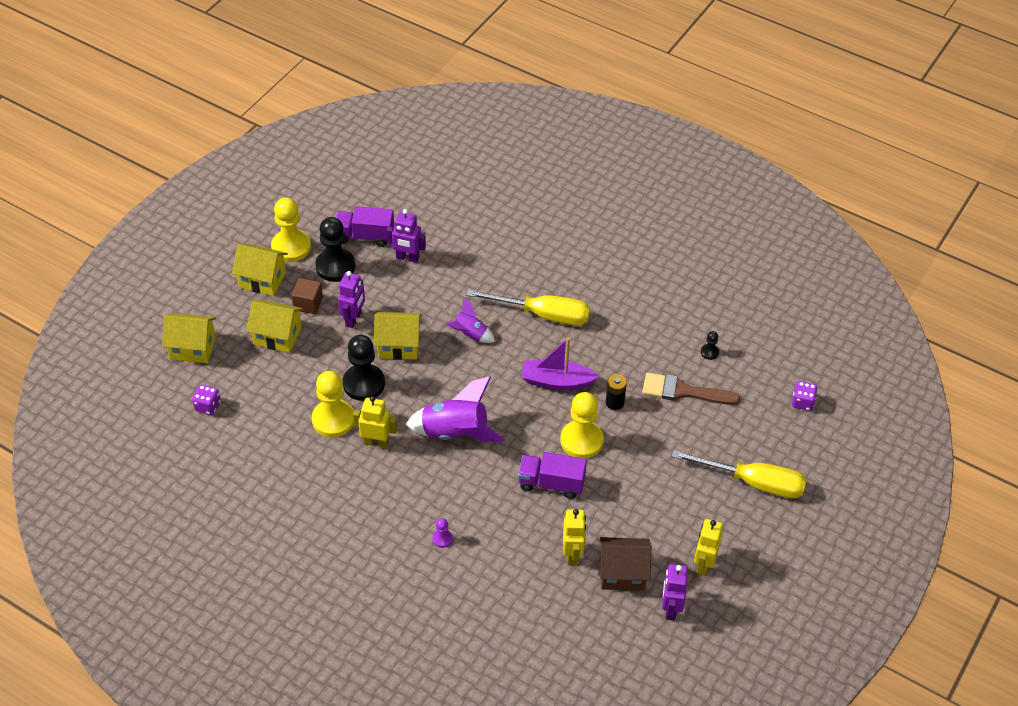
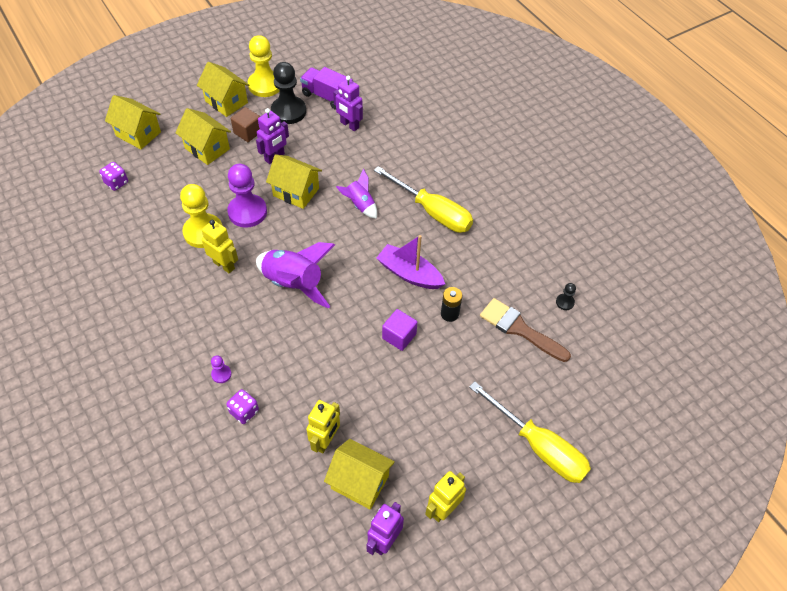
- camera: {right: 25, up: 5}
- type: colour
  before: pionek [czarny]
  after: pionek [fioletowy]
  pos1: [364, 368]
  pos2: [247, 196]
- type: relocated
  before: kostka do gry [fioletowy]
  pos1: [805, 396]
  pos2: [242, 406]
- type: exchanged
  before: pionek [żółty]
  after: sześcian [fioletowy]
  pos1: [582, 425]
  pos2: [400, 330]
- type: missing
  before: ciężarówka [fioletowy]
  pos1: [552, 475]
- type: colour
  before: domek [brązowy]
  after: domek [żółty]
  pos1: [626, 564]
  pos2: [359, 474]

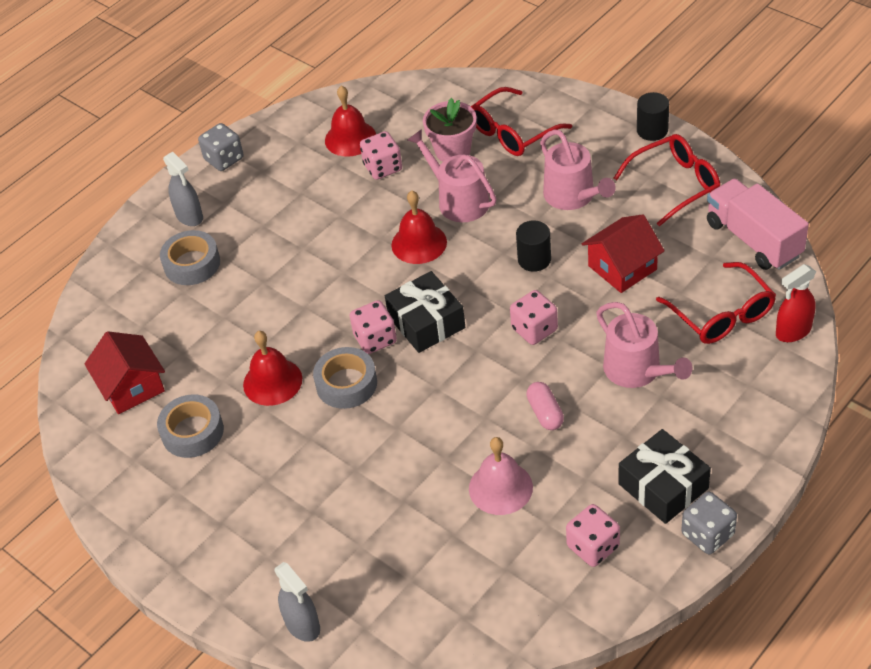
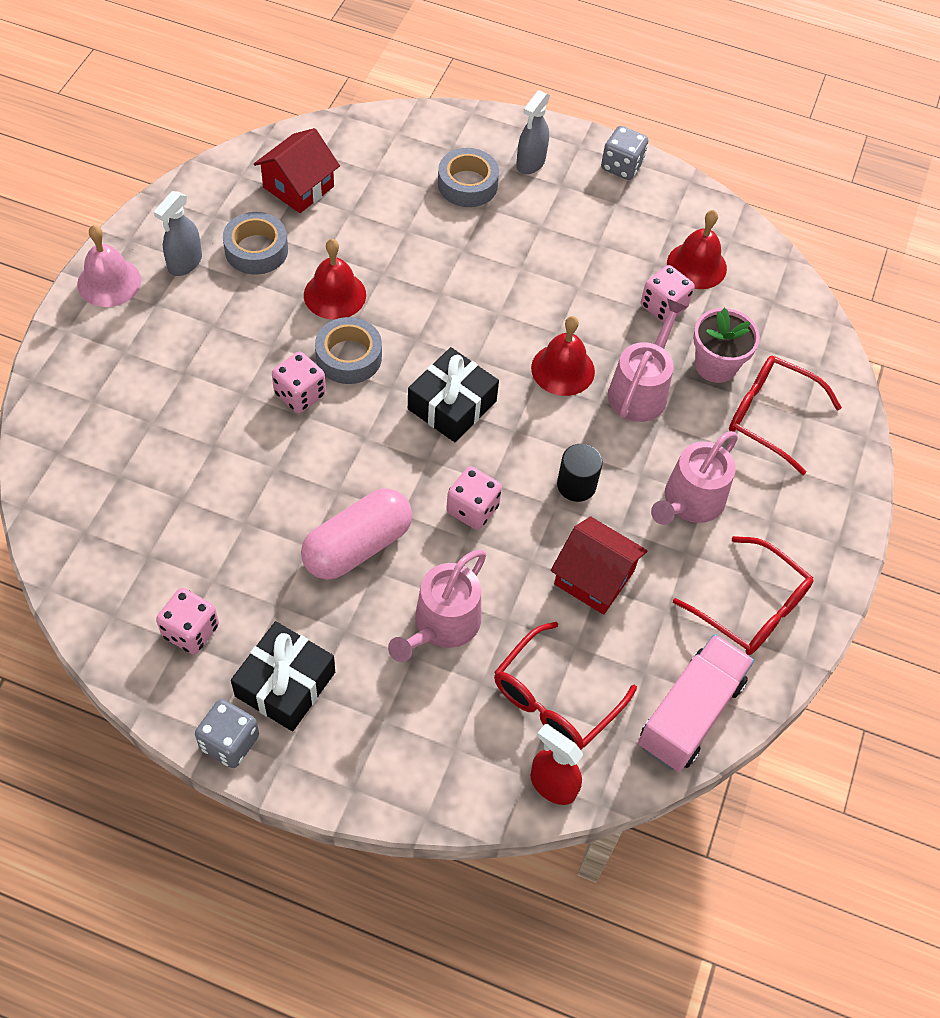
- camera: {right: 60, up: 10}
- type: missing
  before: walec [czarny]
  pos1: [653, 116]
- type: relocated
  before: kostka do gry [różowy]
  pos1: [373, 327]
  pos2: [299, 382]
- type: size
  before: kapsułka [różowy]
  pos1: [545, 406]
  pos2: [356, 534]
  scale: 1.91
- type: relocated
  before: dzwonek [różowy]
  pos1: [501, 476]
  pos2: [109, 266]
- type: relocated
  before: spryskiwacz [szary]
  pos1: [297, 602]
  pos2: [178, 233]

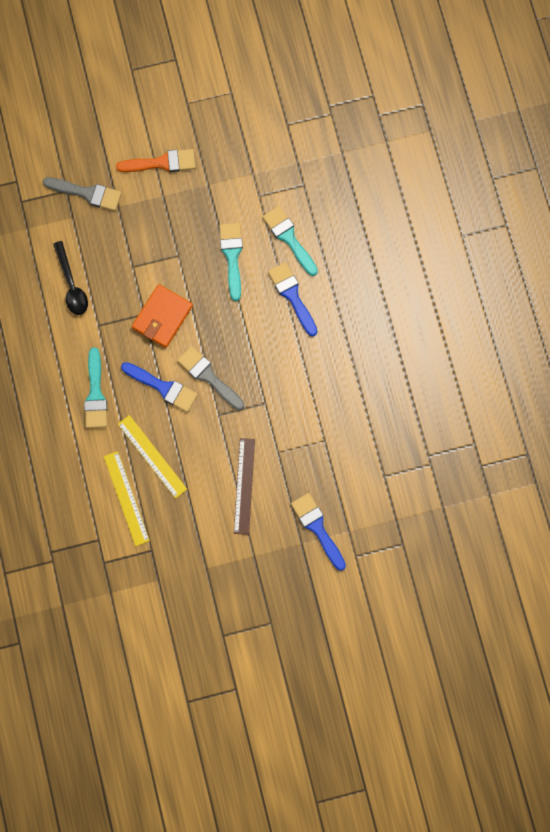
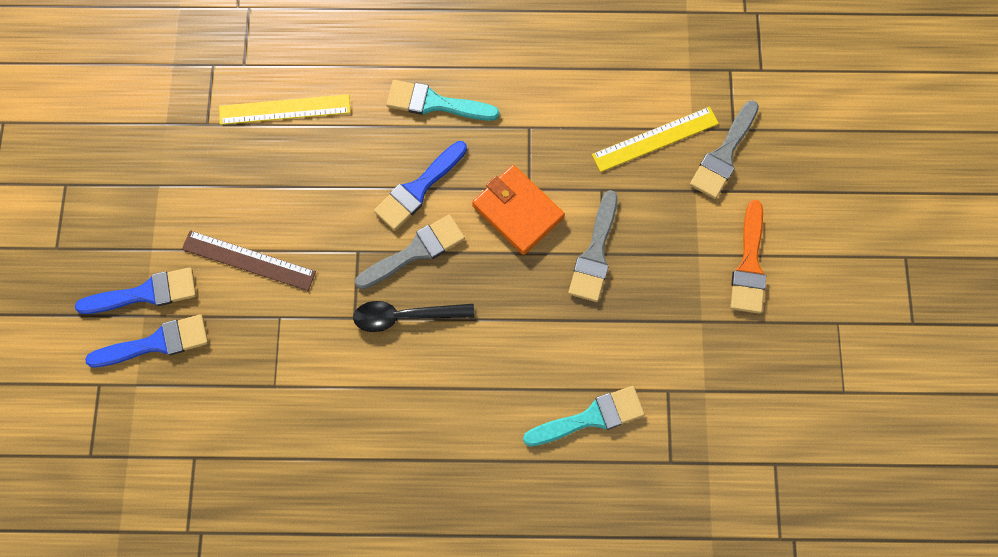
- camera: {right: 105, up: -5}
- type: missing
  before: pędzel [turkusowy]
  pos1: [231, 262]
- type: relocated
  before: łyżka [czarny]
  pos1: [70, 278]
  pos2: [413, 316]
- type: relocated
  before: pędzel [niebieski]
  pos1: [292, 299]
  pos2: [135, 291]
- type: relocated
  before: linijka [żółty]
  pos1: [152, 456]
  pos2: [655, 139]
- type: appeared
  after: pędzel [szary]
  pos2: [593, 246]

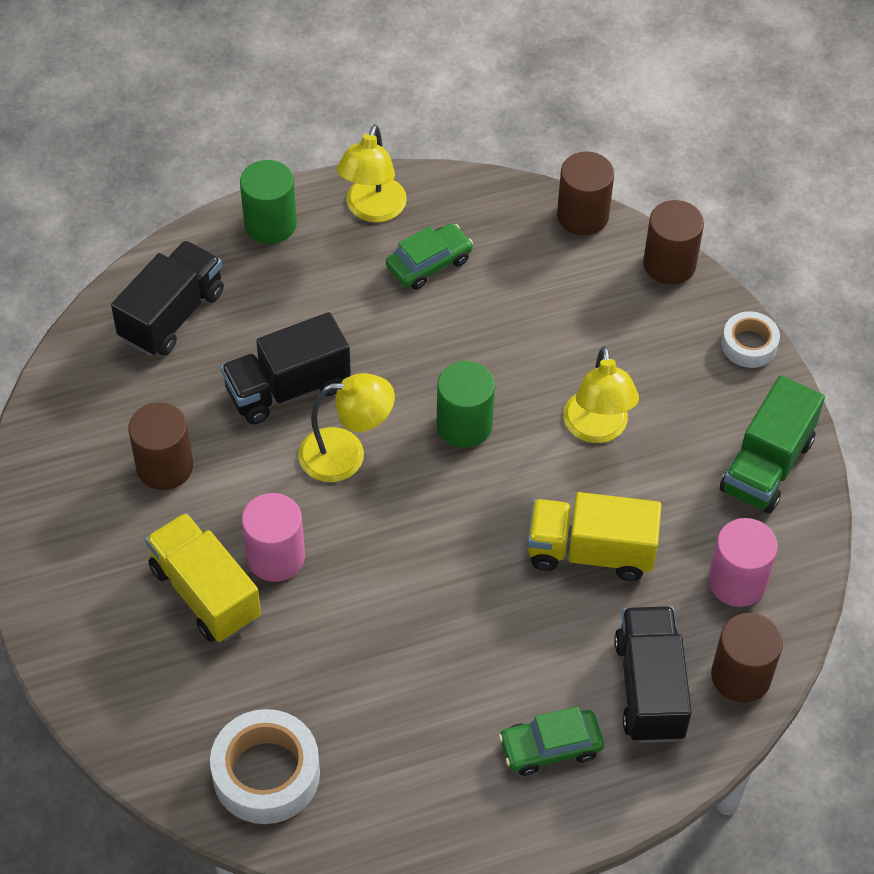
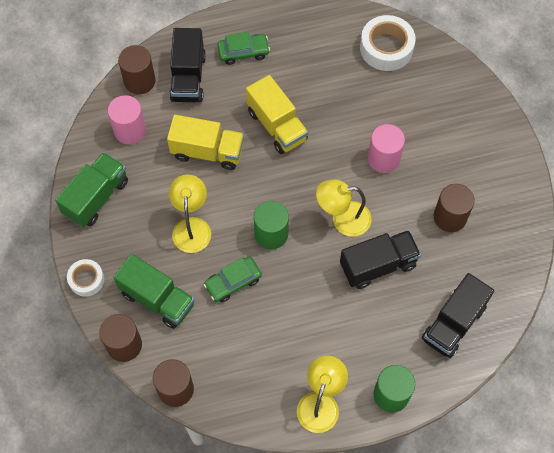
- camera: {right: -175, up: 10}
- type: relocated
  before: samochód [zielony]
  pos1: [429, 256]
  pos2: [233, 279]
- type: relocated
  before: ciężarówka [żółty]
  pos1: [203, 577]
  pos2: [277, 114]
- type: appeared
  after: ciężarówka [zielony]
  pos2: [154, 291]

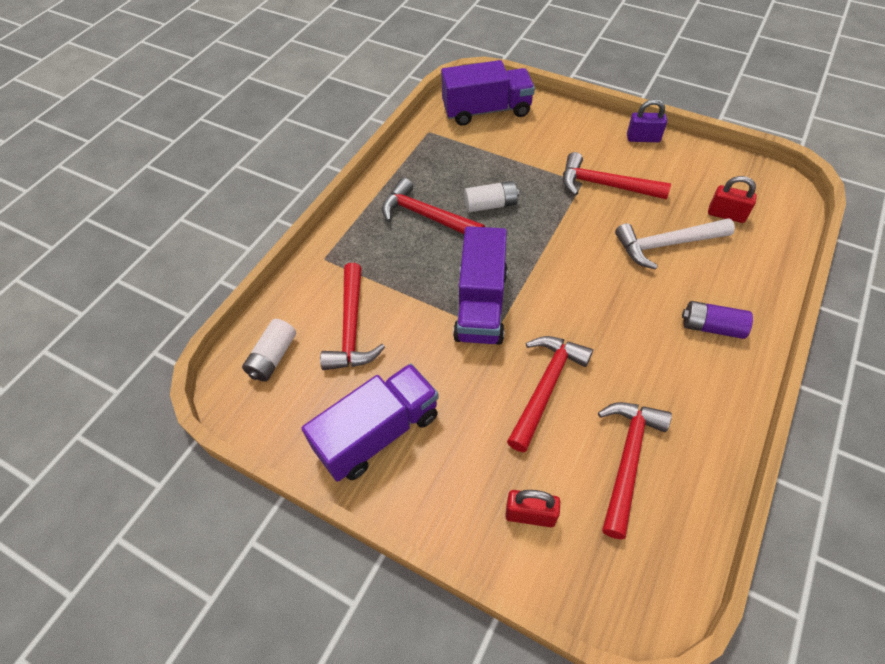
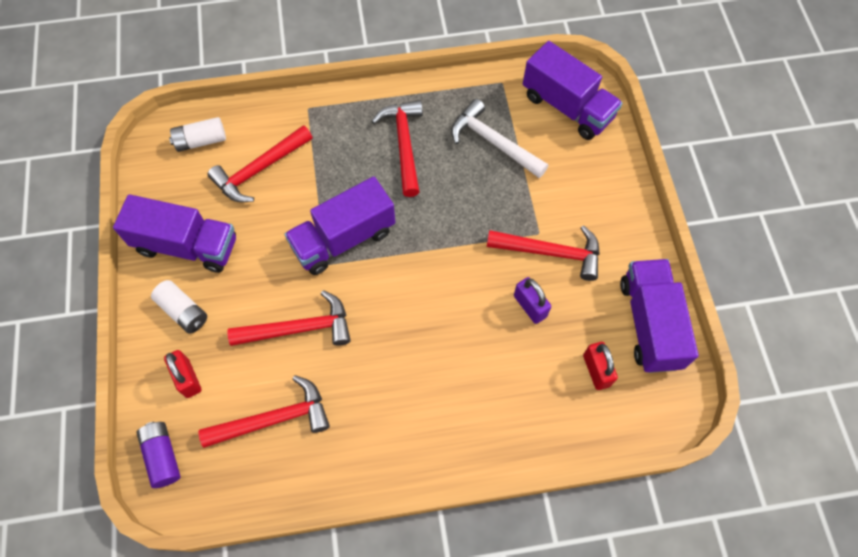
- camera: {right: 50, up: 10}
- type: relocated
  before: kłódka [fioletowy]
  pos1: [647, 120]
  pos2: [532, 300]
- type: spun
  before: młotek [czerwony]
  pos1: [617, 175]
  pos2: [543, 253]
  turn: 120
- type: relocated
  before: bateria [biały]
  pos1: [491, 196]
  pos2: [179, 307]
- type: relocated
  before: młotek [biały]
  pos1: [675, 244]
  pos2: [499, 138]
- type: relocated
  before: bateria [fioletowy]
  pos1: [717, 320]
  pos2: [158, 455]
- type: appeared
  after: ciężarówka [fioletowy]
  pos2: [659, 316]

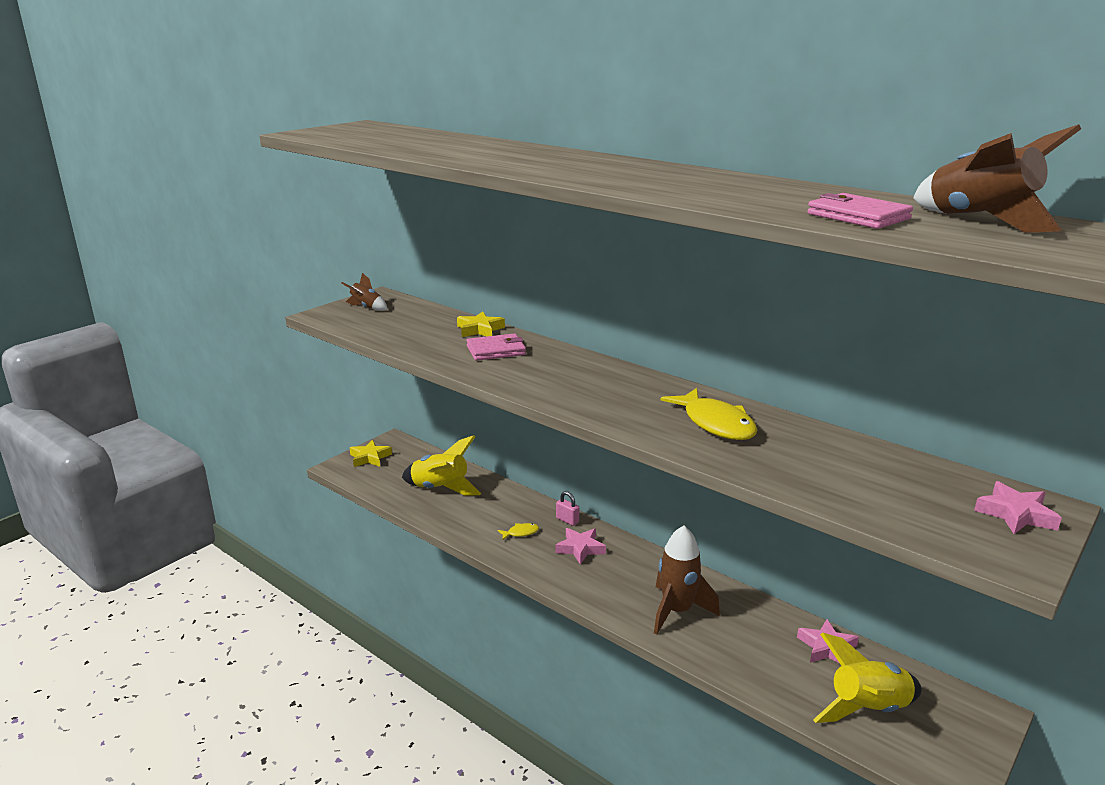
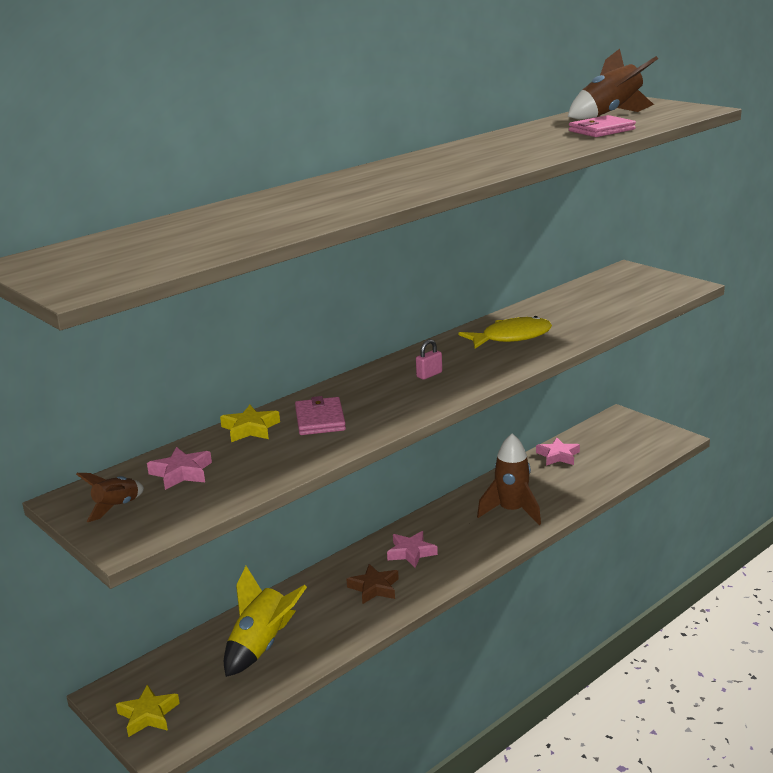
- camera: {right: -80, up: 0}
- type: relocated
  before: gwiazda [różowy]
  pos1: [1018, 507]
  pos2: [179, 468]
- type: relocated
  before: kłódka [różowy]
  pos1: [567, 508]
  pos2: [429, 359]
- type: exchanged
  before: ryba [żółty]
  after: gwiazda [brązowy]
  pos1: [518, 531]
  pos2: [373, 584]
- type: missing
  before: rakieta [żółty]
  pos1: [867, 678]

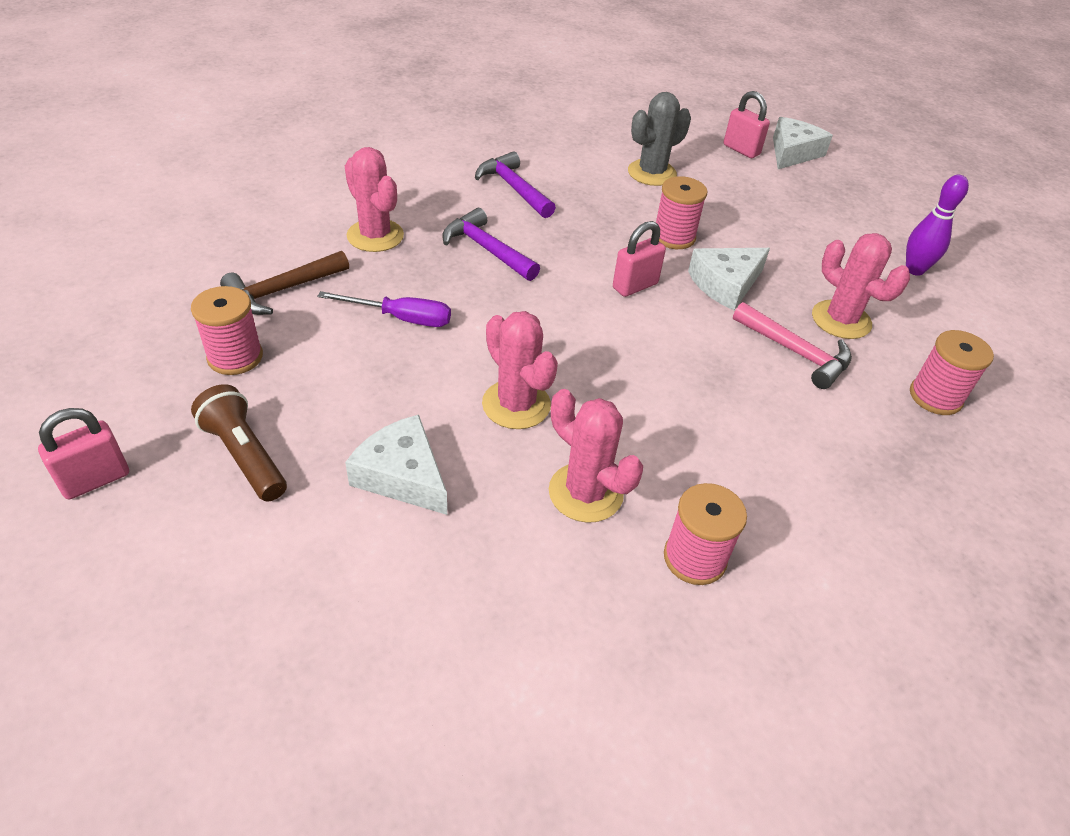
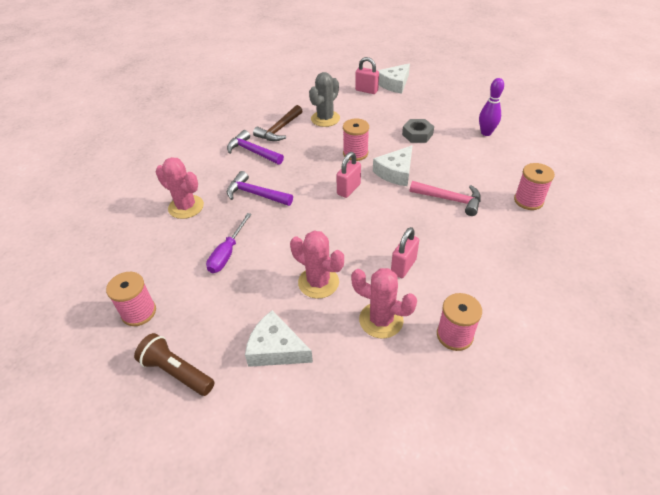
- camera: {right: -15, up: 0}
- type: spun
  before: ser [biały]
  pos1: [803, 143]
  pos2: [394, 78]
  turn: -150
- type: missing
  before: kaktus [różowy]
  pos1: [861, 286]
- type: relocated
  before: młotek [brązowy]
  pos1: [284, 283]
  pos2: [277, 123]
- type: spun
  before: śrubokręt [fioletowy]
  pos1: [384, 309]
  pos2: [229, 243]
  turn: 120
- type: relocated
  before: kłódka [różowy]
  pos1: [83, 453]
  pos2: [405, 252]
- type: appeared
  after: nakrętka [szary]
  pos2: [418, 131]

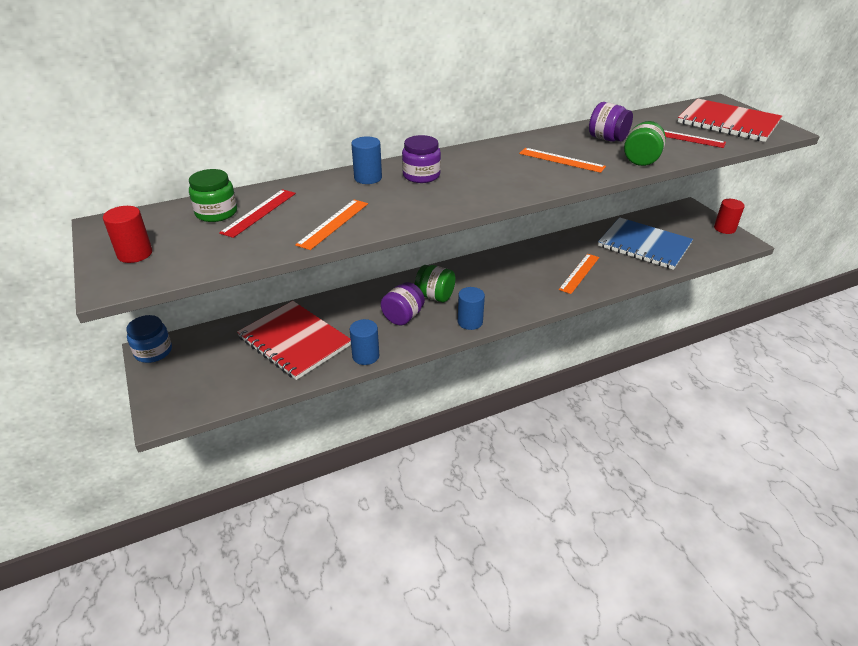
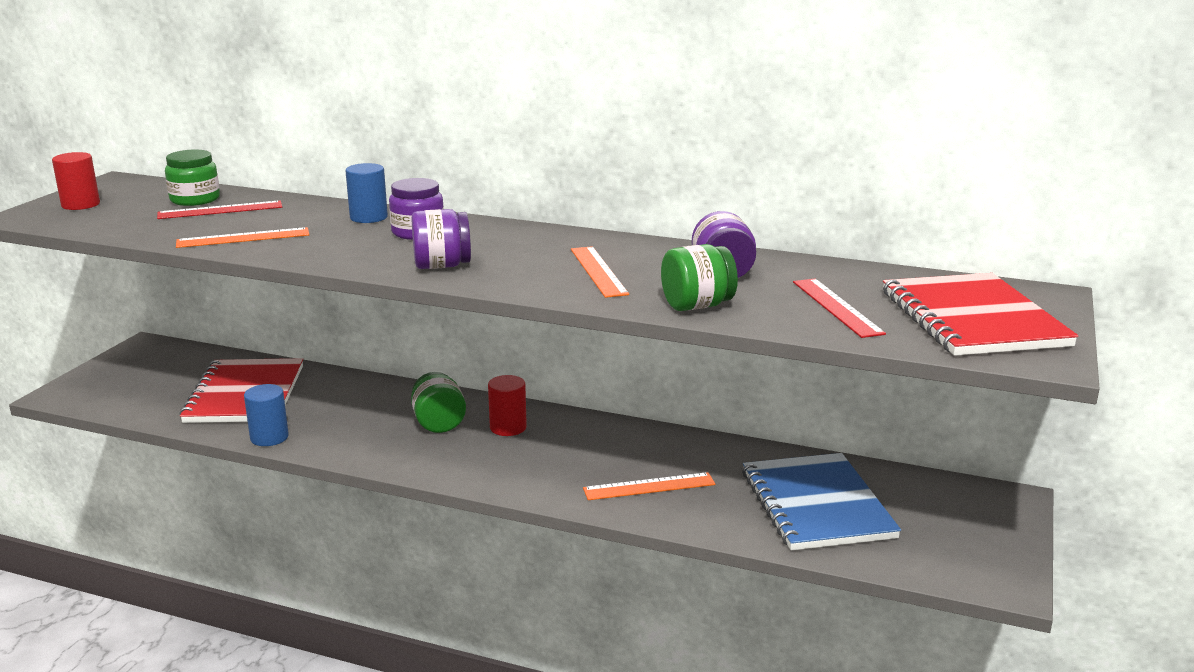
- camera: {right: 45, up: -15}
- type: relocated
  before: walec [czerwony]
  pos1: [729, 216]
  pos2: [507, 405]
- type: relocated
  before: słoik [fioletowy]
  pos1: [403, 303]
  pos2: [441, 239]
- type: missing
  before: walec [niebieski]
  pos1: [471, 308]
- type: missing
  before: słoik [niebieski]
  pos1: [149, 339]

